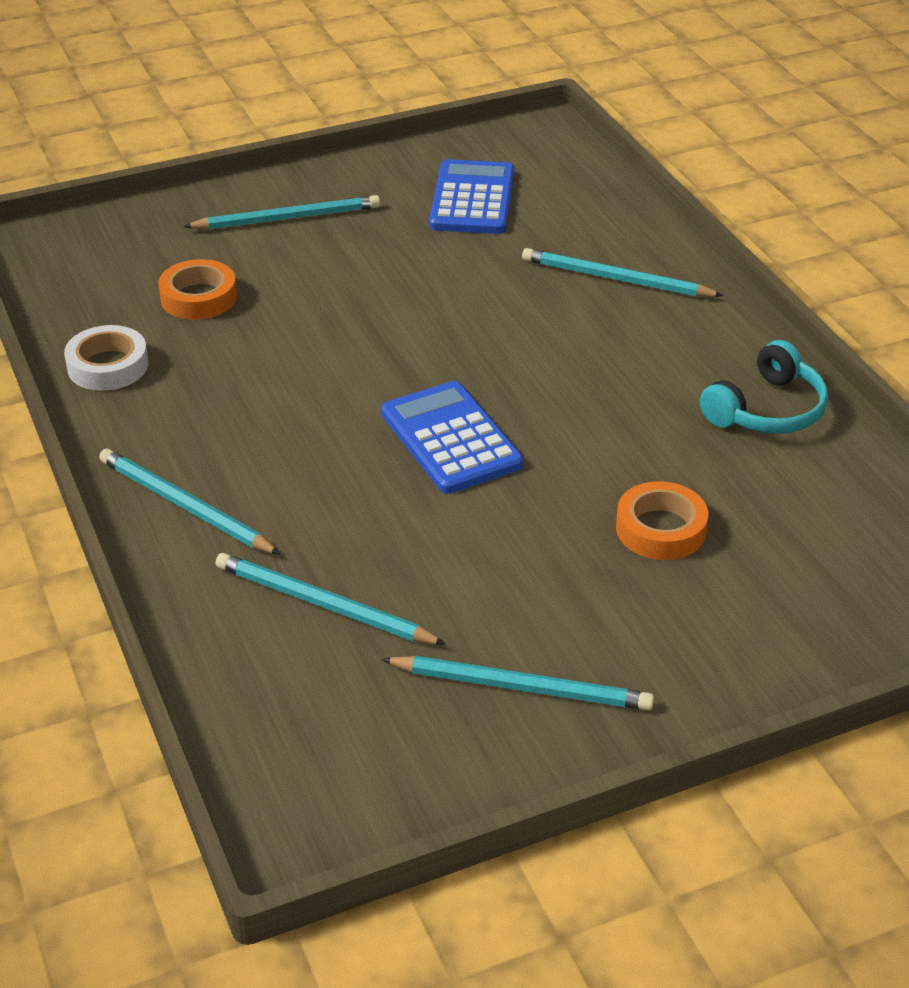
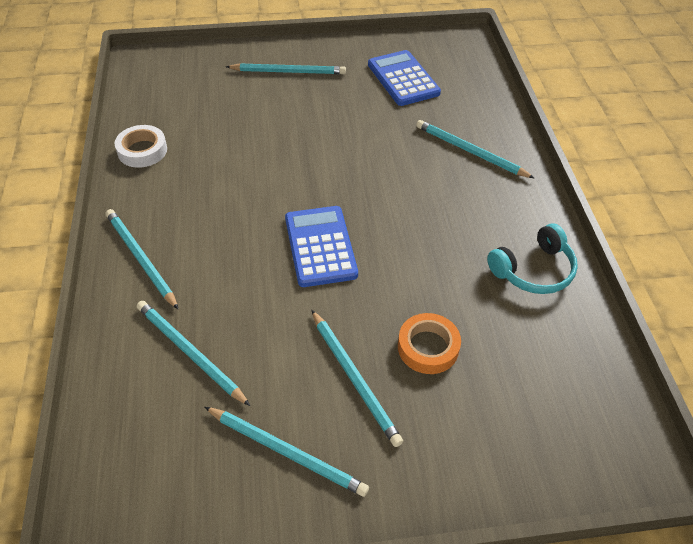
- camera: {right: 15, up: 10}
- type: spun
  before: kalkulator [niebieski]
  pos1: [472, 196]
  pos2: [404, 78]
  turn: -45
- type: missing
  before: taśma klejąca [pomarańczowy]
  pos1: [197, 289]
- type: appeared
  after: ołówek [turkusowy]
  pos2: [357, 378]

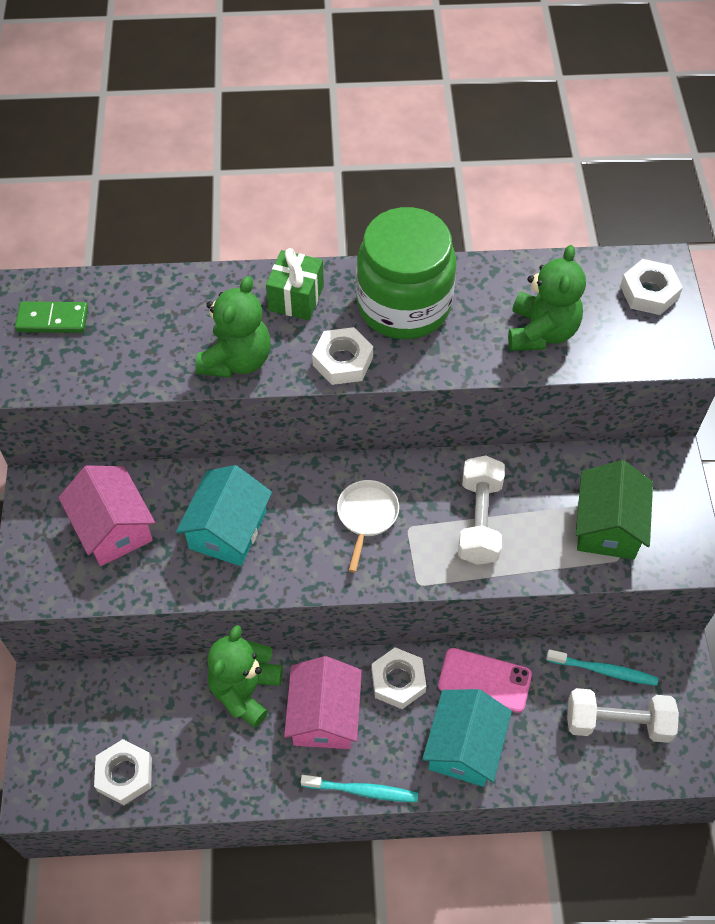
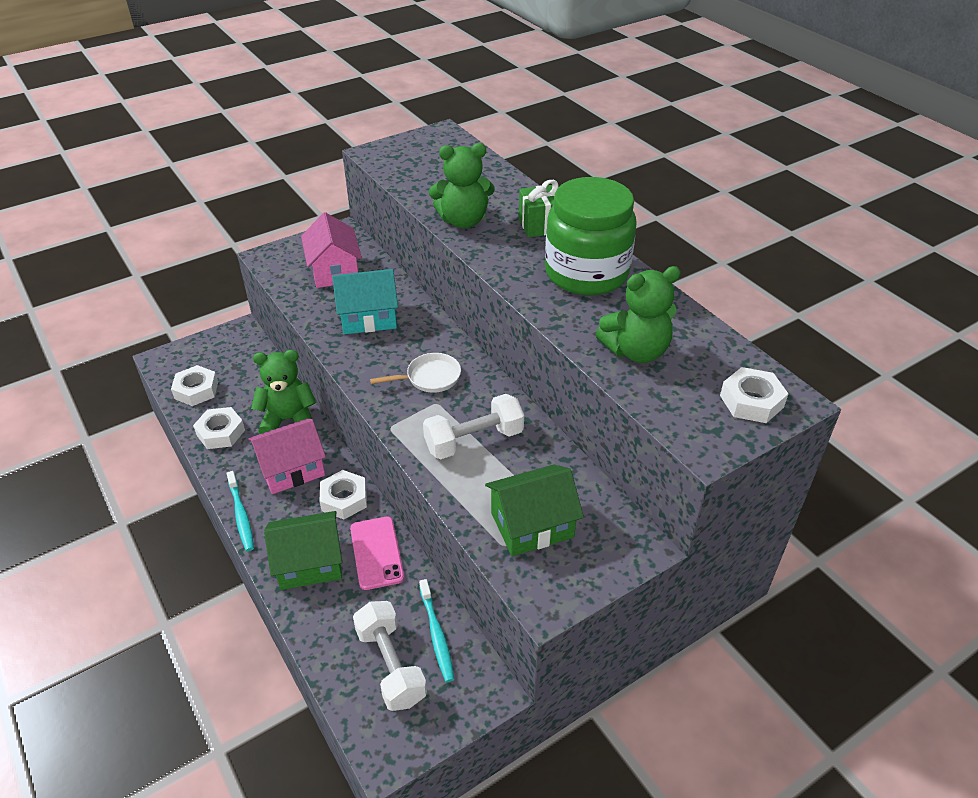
- camera: {right: 60, up: -15}
- type: missing
  before: kostka domina [zielony]
  pos1: [51, 317]
- type: relocated
  before: nakrętka [biały]
  pos1: [342, 356]
  pos2: [219, 428]
- type: spun
  before: domek [różowy]
  pos1: [107, 515]
  pos2: [331, 250]
  turn: -45
- type: colour
  before: domek [turkusowy]
  after: domek [zielony]
  pos1: [467, 738]
  pos2: [303, 550]

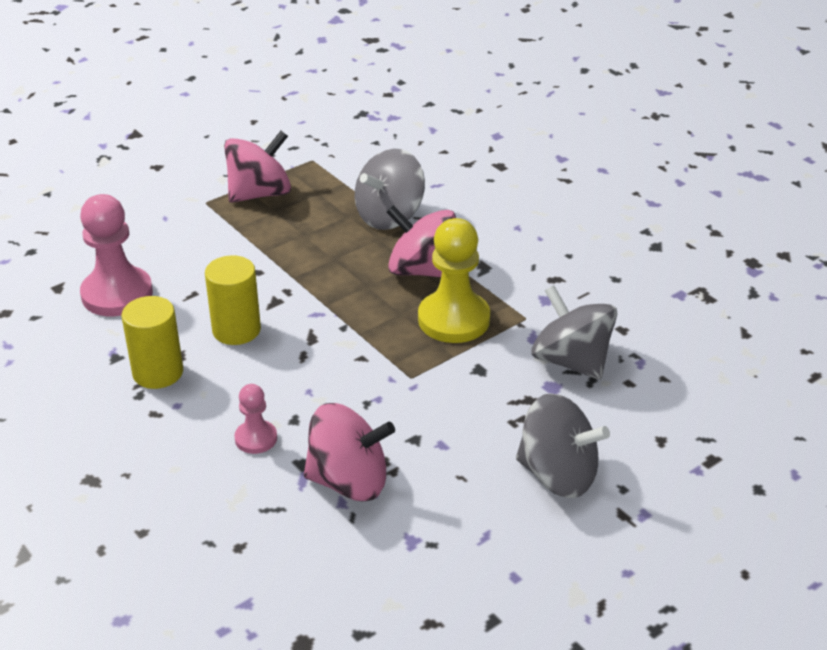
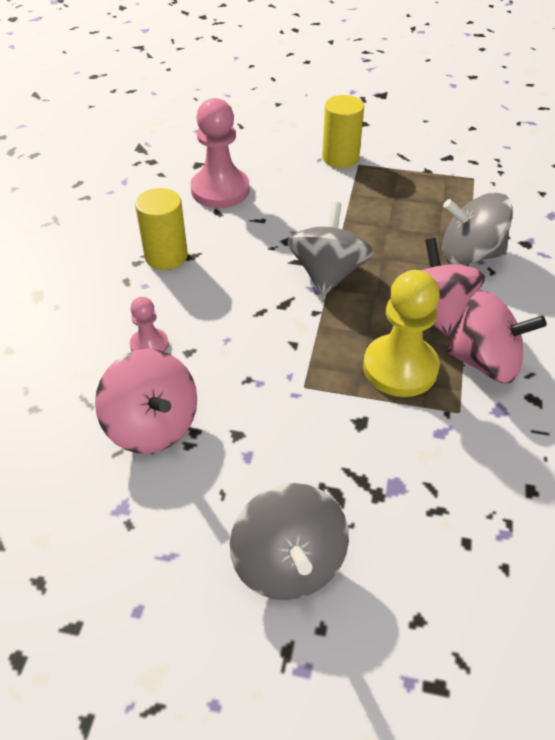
- camera: {right: 50, up: 10}
- type: relocated
  before: bączek [różowy]
  pos1: [257, 167]
  pos2: [496, 337]
- type: relocated
  before: walec [żółty]
  pos1: [233, 300]
  pos2: [343, 131]
- type: relocated
  before: bączek [szary]
  pos1: [574, 332]
  pos2: [330, 249]

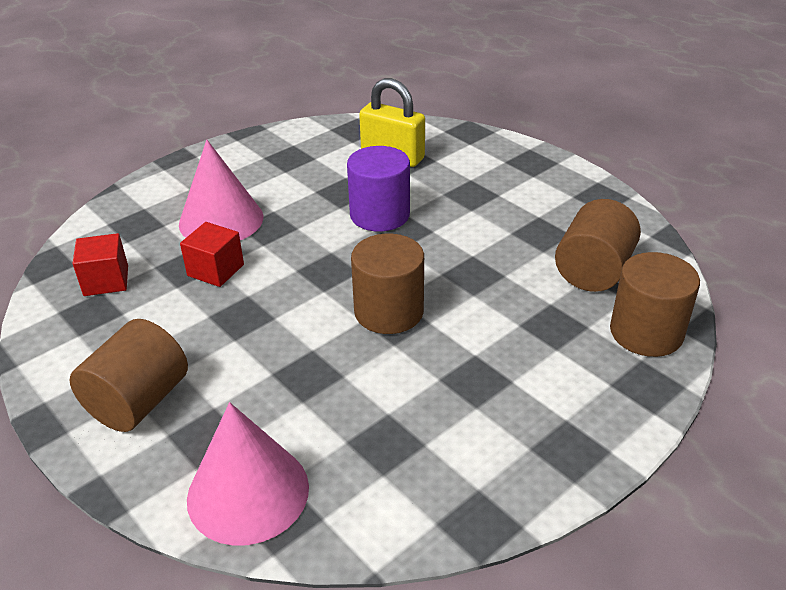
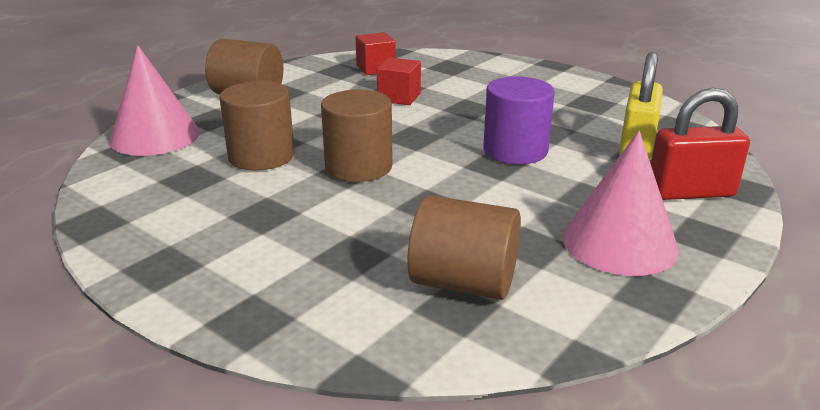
- camera: {right: 80, up: -10}
- type: relocated
  before: stożek [różowy]
  pos1: [221, 190]
  pos2: [621, 203]
- type: relocated
  before: walec [brązowy]
  pos1: [655, 304]
  pos2: [256, 126]
- type: appeared
  after: kłódka [czerwony]
  pos2: [700, 144]

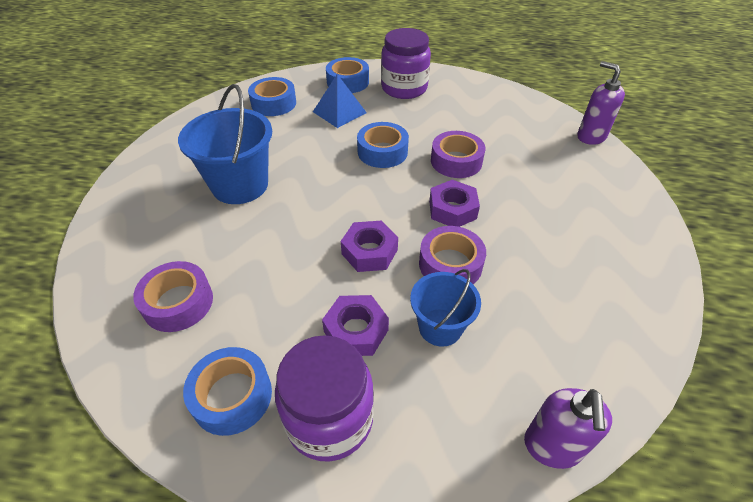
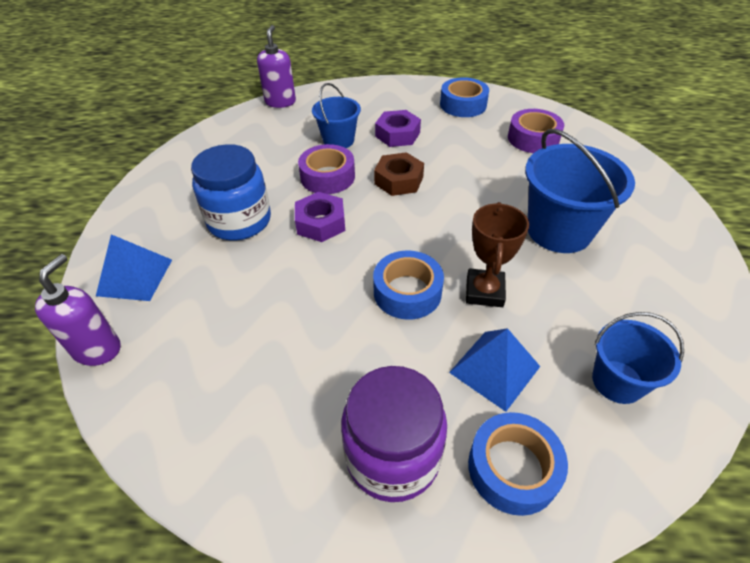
- camera: {right: 175, up: 0}
- type: spun
  before: dozownik mydła [fioletowy]
  pos1: [601, 103]
  pos2: [78, 310]
  turn: -120
- type: exchanged
  before: taśma klejąca [niebieski]
  after: wiadro [niebieski]
  pos1: [272, 96]
  pos2: [638, 358]
- type: missing
  before: taśma klejąca [fioletowy]
  pos1: [458, 154]
- type: colour
  before: nakrętka [fioletowy]
  after: nakrętka [brązowy]
  pos1: [369, 246]
  pos2: [399, 174]
- type: missing
  before: słoik [fioletowy]
  pos1: [324, 398]
- type: appeared
  after: słoik [niebieski]
  pos2: [231, 192]
- type: appeared
  after: puchar [brązowy]
  pos2: [497, 254]
- type: appeared
  after: piramida [niebieski]
  pos2: [134, 267]

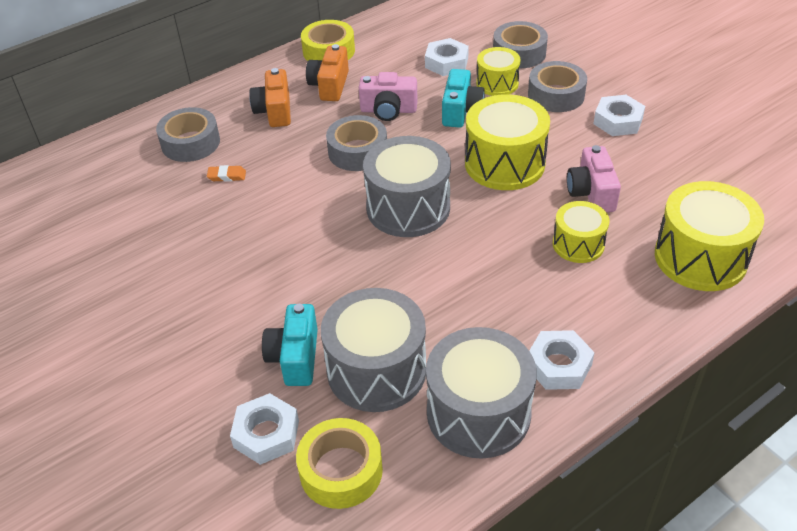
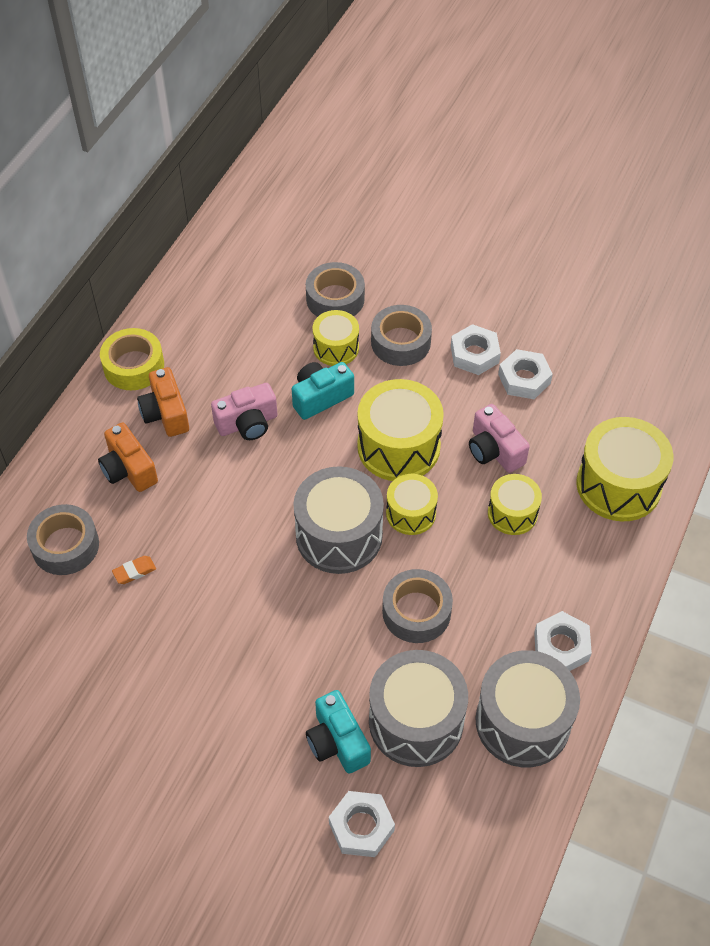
- camera: {right: -30, up: 10}
- type: relocated
  before: nakrętka [biały]
  pos1: [447, 57]
  pos2: [525, 374]
- type: spun
  before: aparat fotograficzny [turkusowy]
  pos1: [463, 98]
  pos2: [323, 391]
  turn: -105
- type: relocated
  before: taśma klejąca [szary]
  pos1: [356, 143]
  pos2: [417, 606]
- type: missing
  before: taśma klejąca [żółty]
  pos1: [339, 463]
- type: appeared
  after: bęben [żółty]
  pos2: [412, 504]

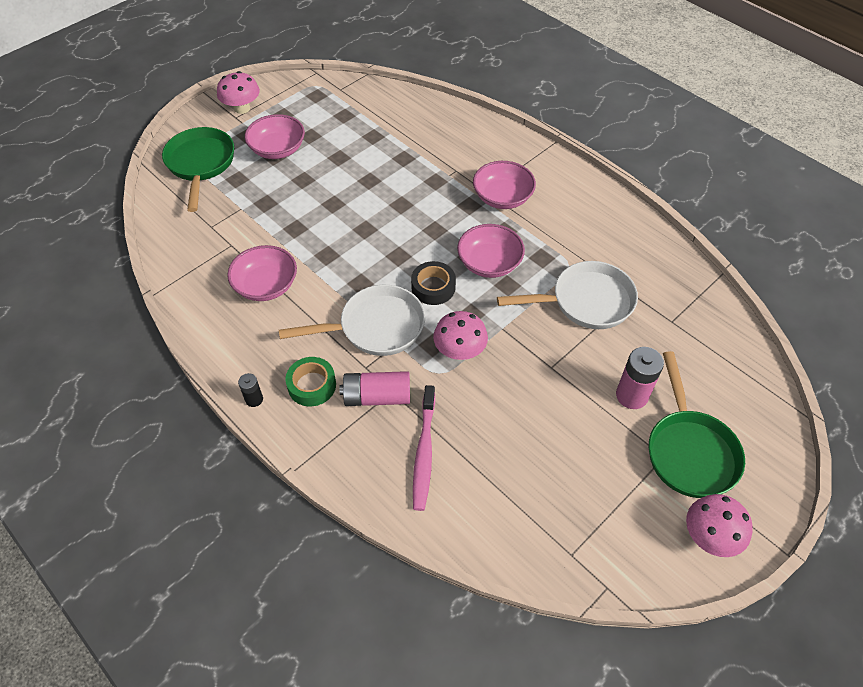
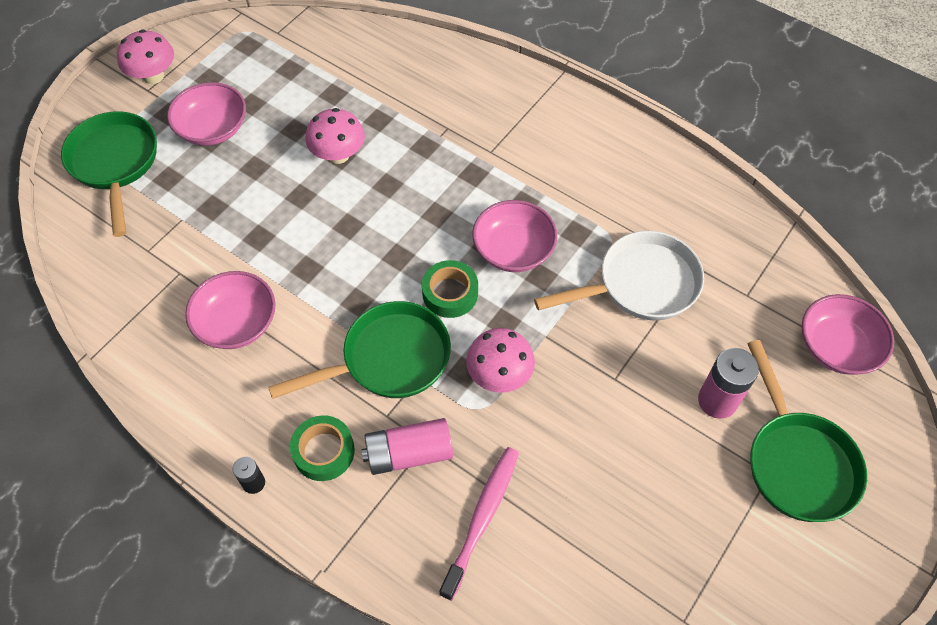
- camera: {right: -10, up: 5}
- type: relocated
  before: miska [różowy]
  pos1: [504, 185]
  pos2: [848, 334]
- type: colour
  before: taśma klejąca [czarny]
  after: taśma klejąca [zielony]
  pos1: [433, 283]
  pos2: [450, 289]
- type: colour
  before: patelnia [biały]
  after: patelnia [zielony]
  pos1: [352, 320]
  pos2: [359, 350]
- type: spun
  before: szczoteczka do zębów [różowy]
  pos1: [424, 448]
  pos2: [479, 524]
  turn: -150
- type: relocated
  before: grzyb [różowy]
  pos1: [719, 525]
  pos2: [335, 136]

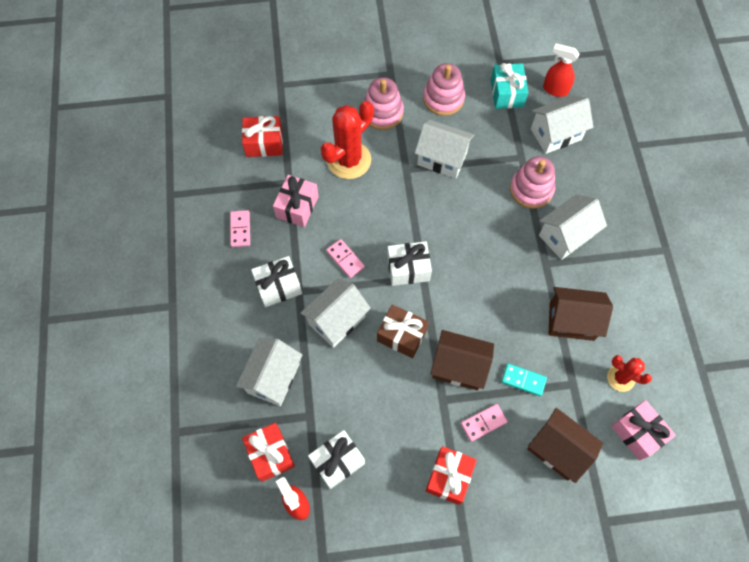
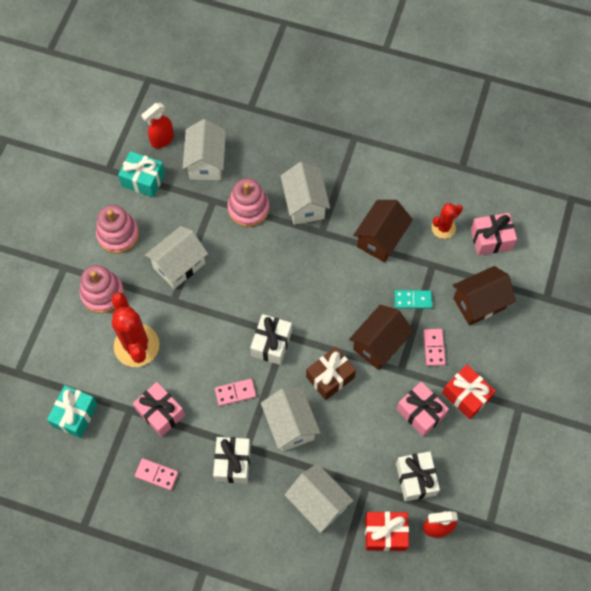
- camera: {right: -65, up: 0}
- type: colour
  before: prezent [czerwony]
  after: prezent [turkusowy]
  pos1: [262, 136]
  pos2: [72, 411]
- type: spun
  before: kostka domina [turkusowy]
  pos1: [524, 379]
  pos2: [413, 299]
  turn: 45
- type: appeared
  after: prezent [różowy]
  pos2: [422, 409]

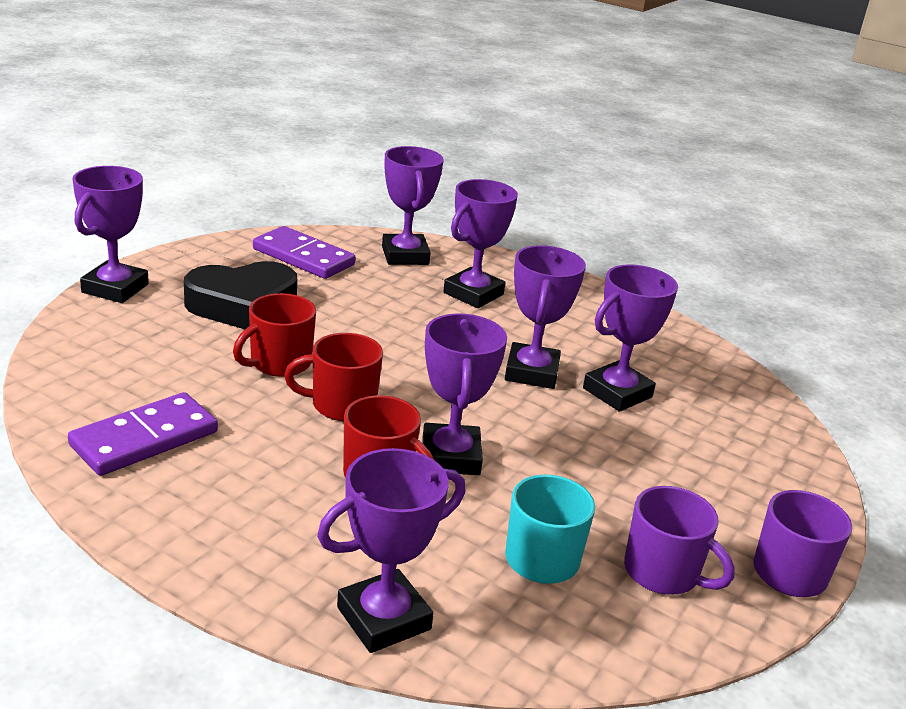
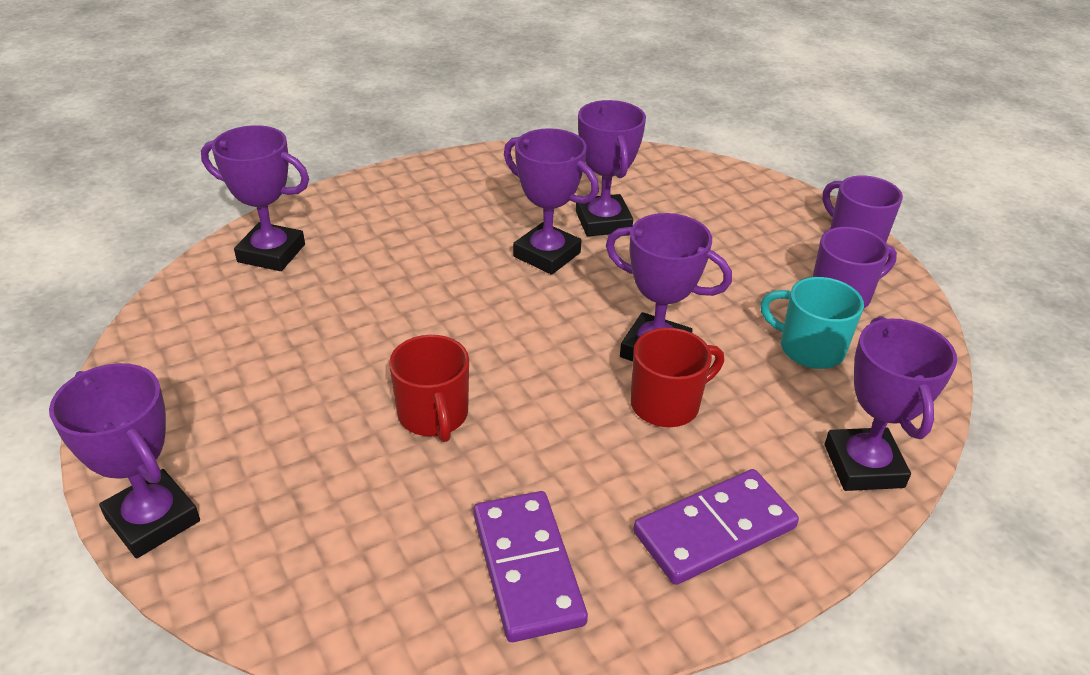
- camera: {right: -60, up: 10}
- type: missing
  before: puchar [fioletowy]
  pos1: [480, 243]
- type: relocated
  before: kostka domina [fioletowy]
  pos1: [304, 252]
  pos2: [716, 527]
- type: missing
  before: serce [czarny]
  pos1: [240, 295]
- type: missing
  before: kubek [czerwony]
  pos1: [333, 377]

